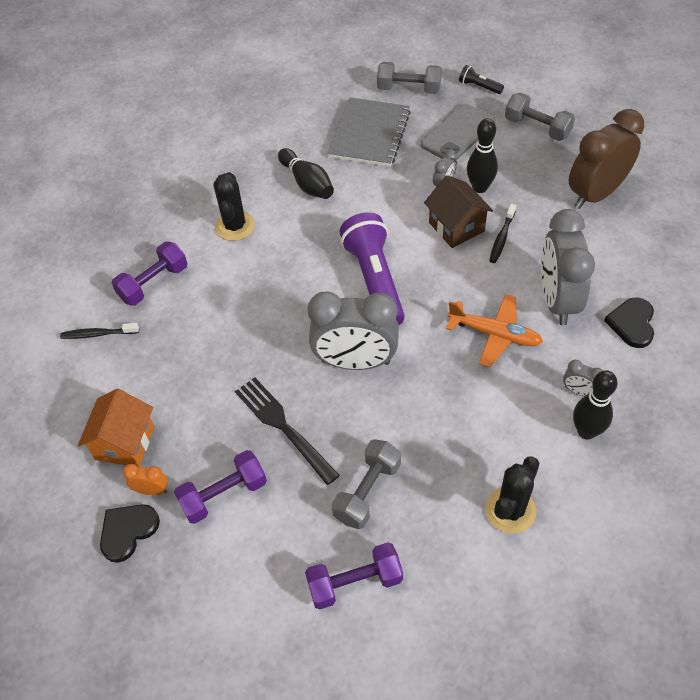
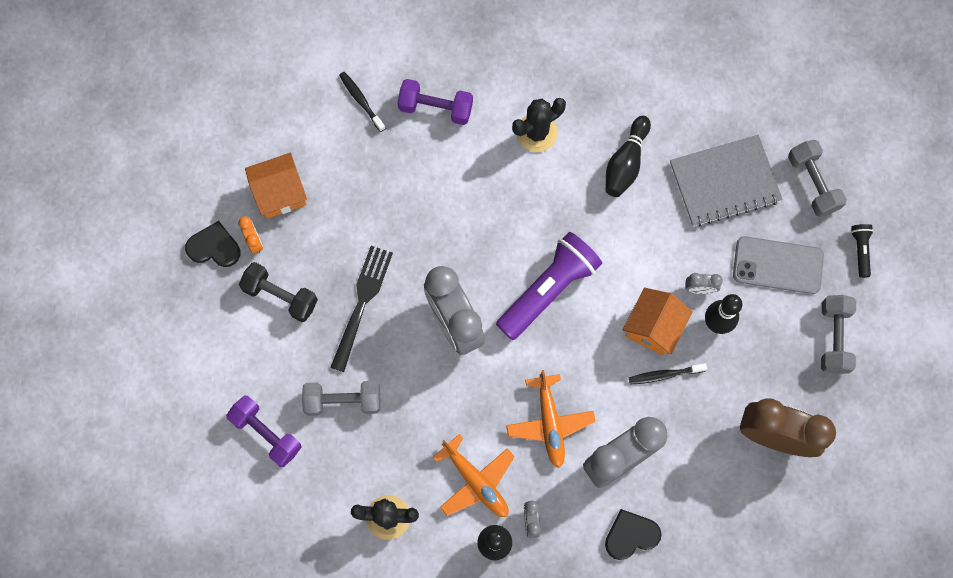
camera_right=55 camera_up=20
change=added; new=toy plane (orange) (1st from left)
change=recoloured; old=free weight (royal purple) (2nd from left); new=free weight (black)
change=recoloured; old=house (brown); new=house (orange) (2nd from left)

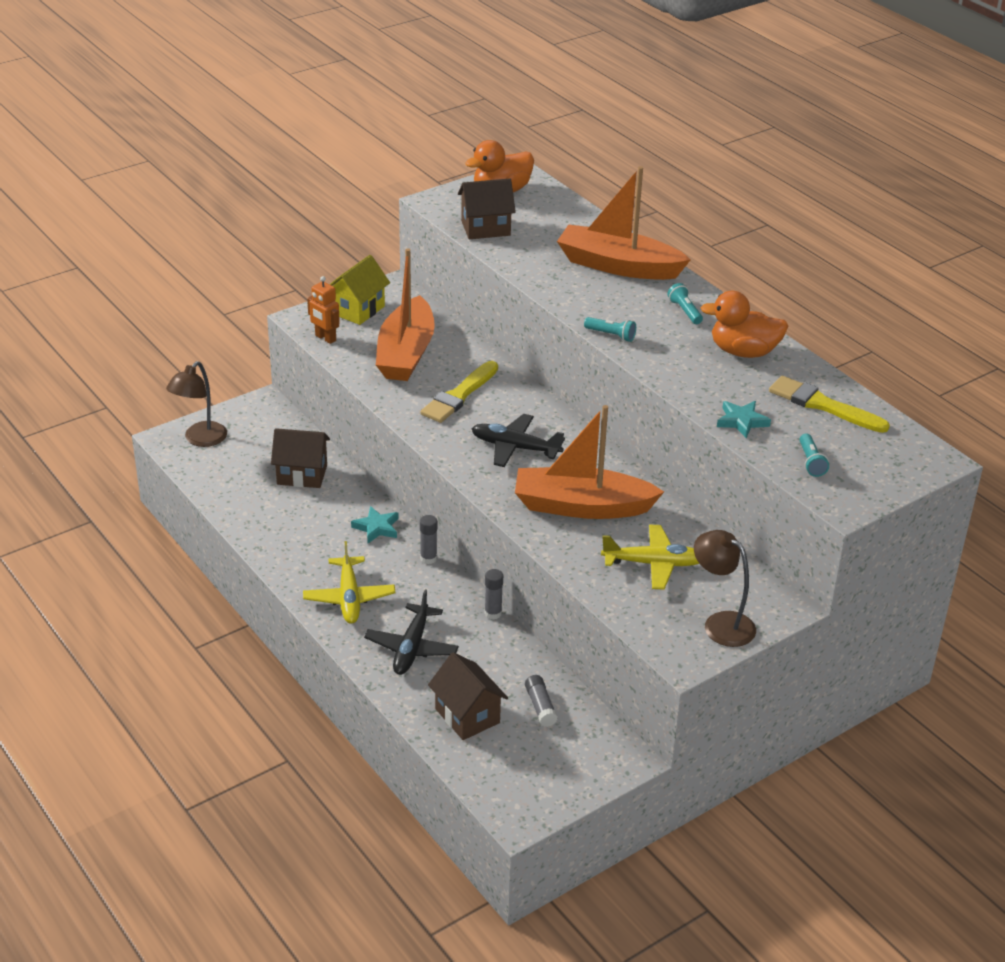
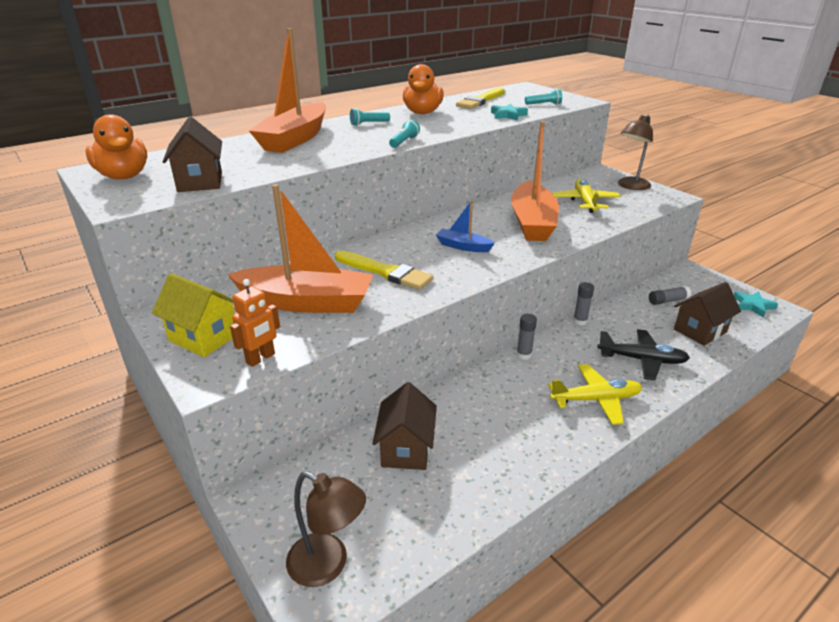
camera_right=-90 camera_up=-5
change=moved; old=star (teal) (1st from left in the first image); new=star (teal) (2nd from left)
change=replaced; old=toy plane (black) (2nd from left); new=sailboat (royal blue)

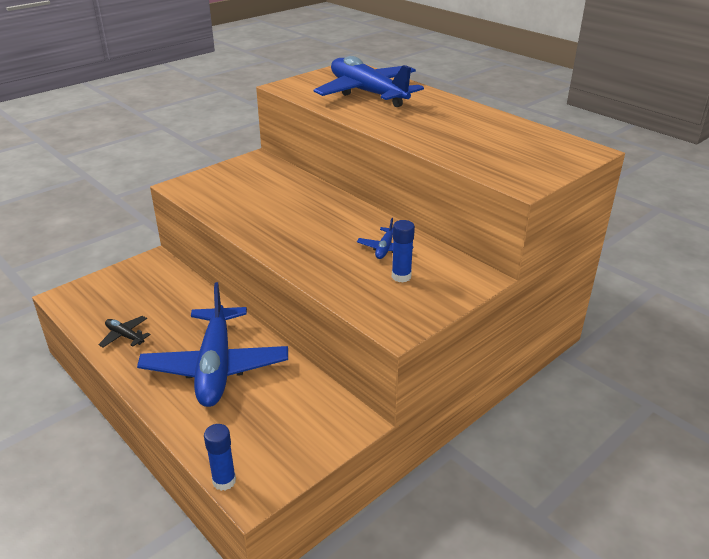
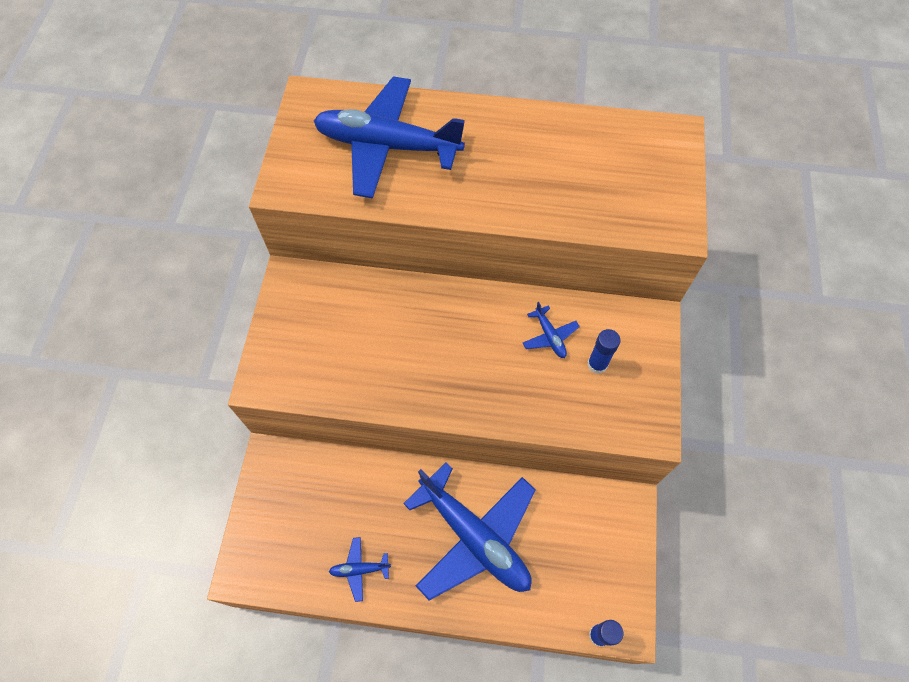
camera_right=-40 camera_up=30
change=recoloured; old=toy plane (black); new=toy plane (royal blue) (1st from left)

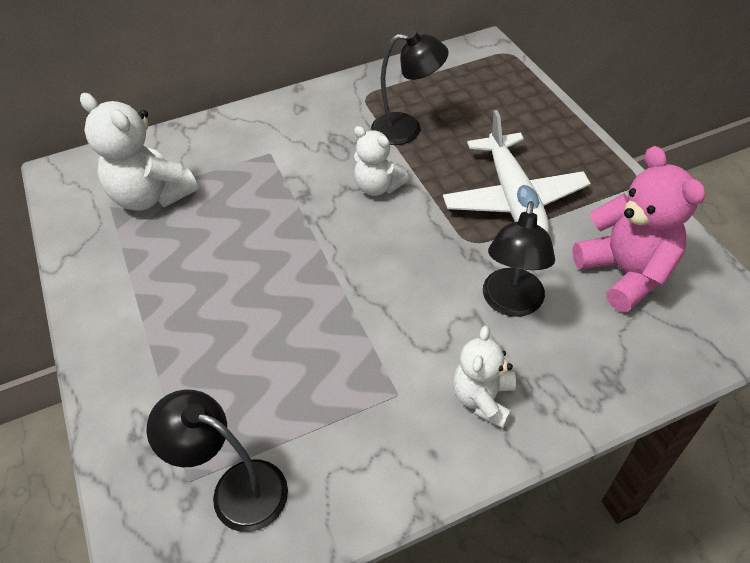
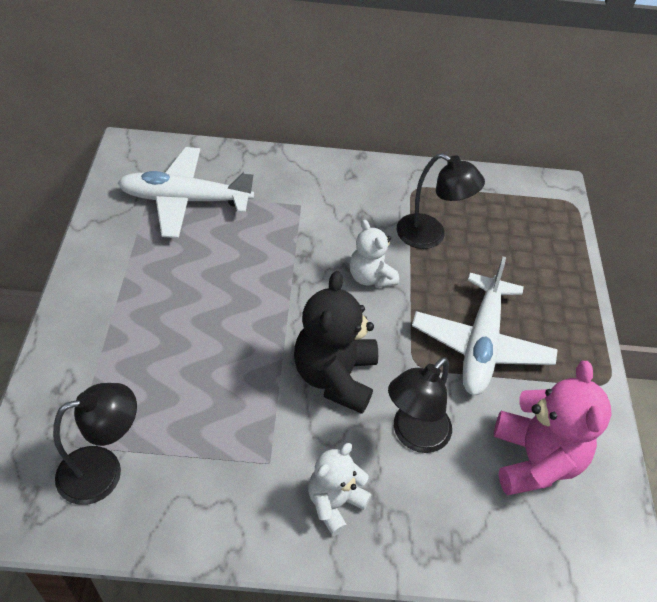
camera_right=20 camera_up=0
change=added; new=stuffed bear (black)
change=replaced; old=stuffed bear (snow-white) (1st from left); new=toy plane (snow-white) (1st from left)
change=turned; old=lamp (black) (1st from left); degrees=105

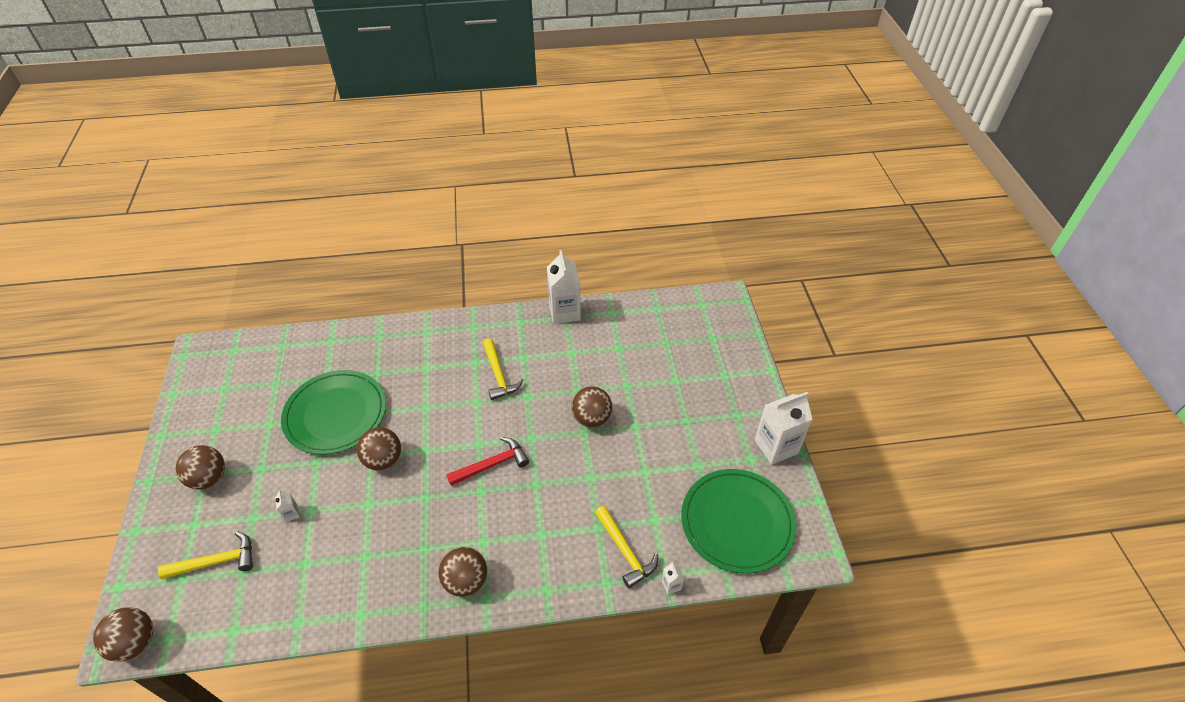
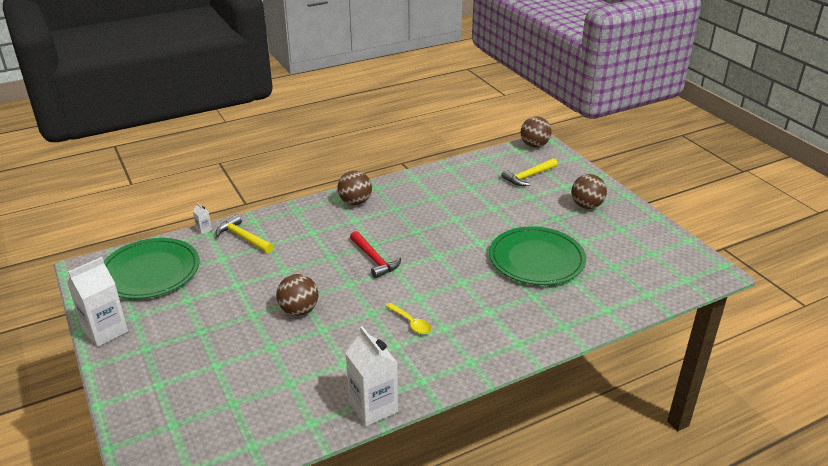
camera_right=160 camera_up=-15
change=removed; old=carton (snow-white) (1st from left)
change=removed; old=sphere (brown) (3rd from left)
change=replaced; old=hammer (yellow) (2nd from left); new=tablespoon (yellow)
change=turned; old=hammer (scarlet); degrees=-75

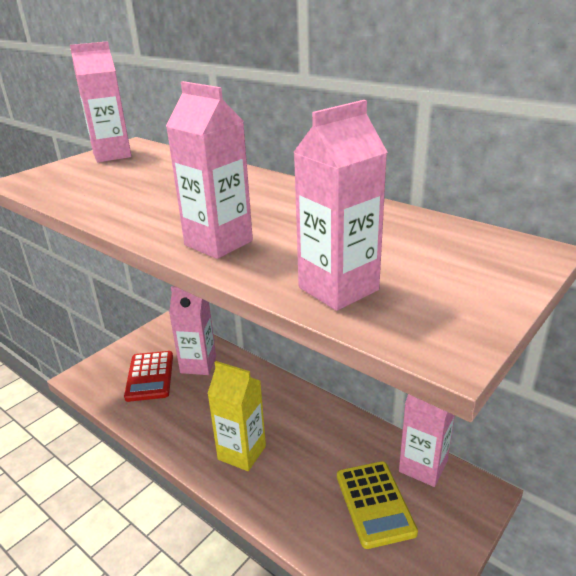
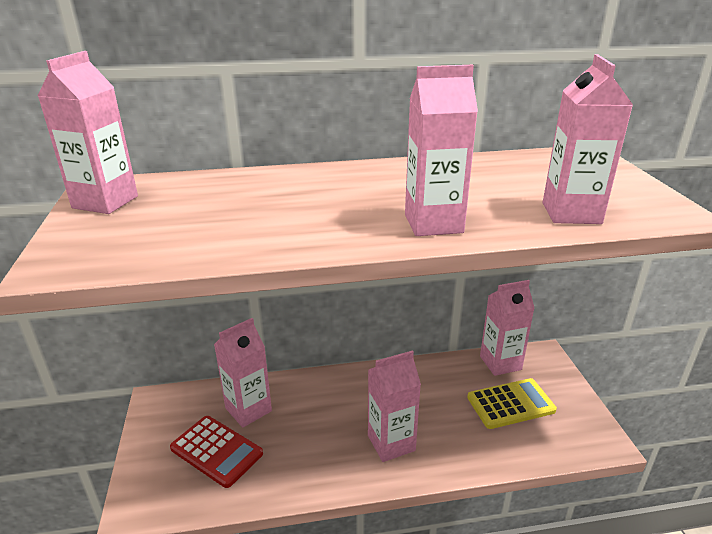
camera_right=-50 camera_up=0
change=recoloured; old=carton (yellow); new=carton (rosy) (3rd from left)
change=turned; old=pocket calculator (yellow); degrees=-45

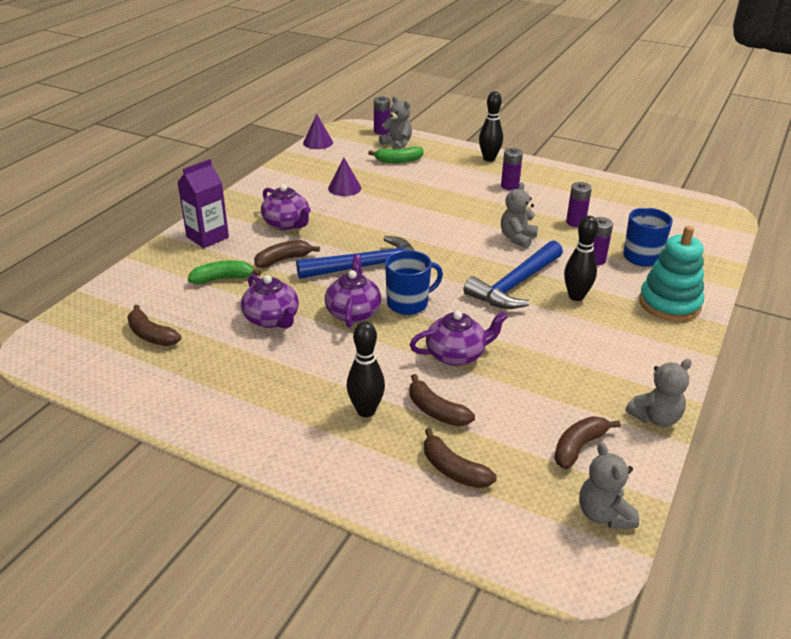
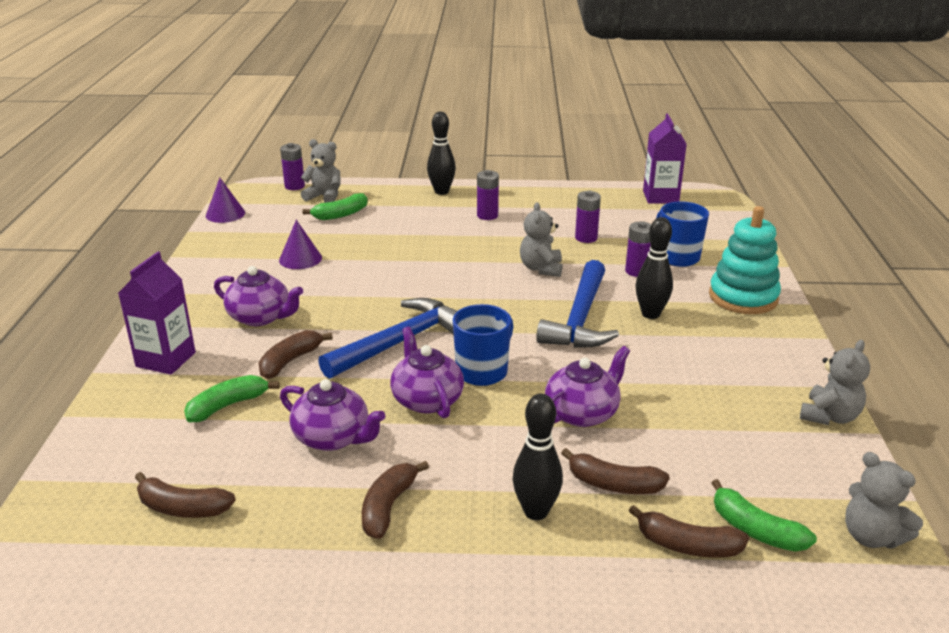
camera_right=-25 camera_up=-5
change=added; new=carton (royal purple) (2nd from left)
change=added; new=banana (leaf-green) (3rd from left)
change=moved; old=banana (brown) (5th from left in the first image); new=banana (brown) (3rd from left)

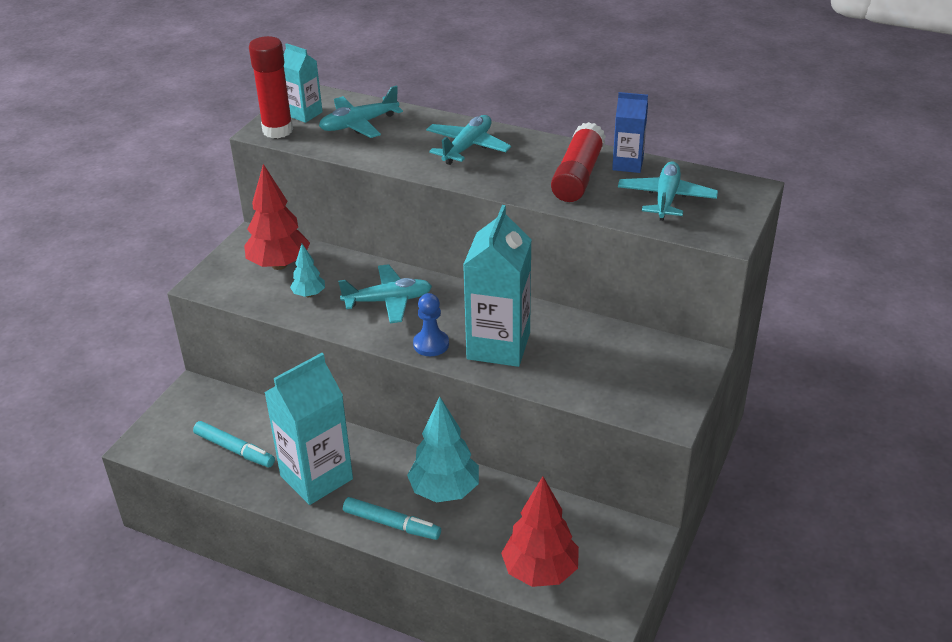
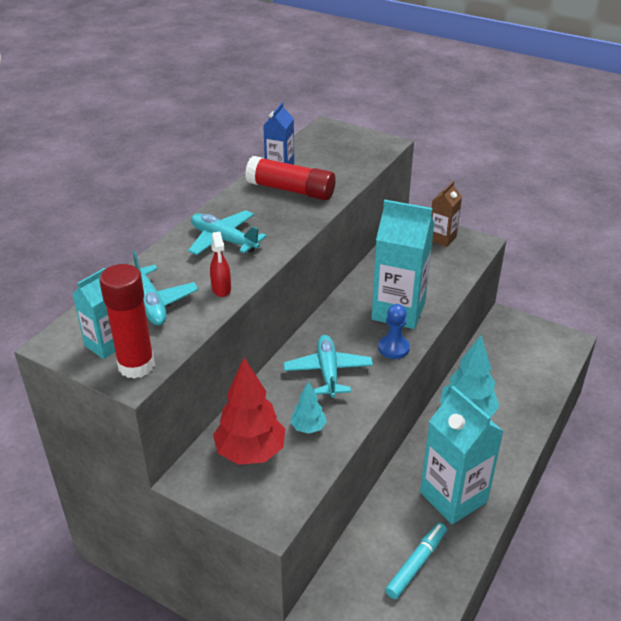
camera_right=-85 camera_up=0
change=removed; old=marker (teal) (2nd from left)
change=removed; old=fir tree (scarlet) (2nd from left)
change=removed; old=toy plane (teal) (4th from left)
change=added; new=spray bottle (scarlet)
change=added; new=carton (brown)

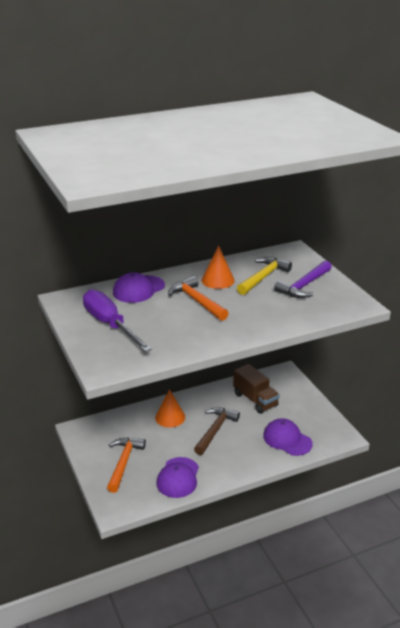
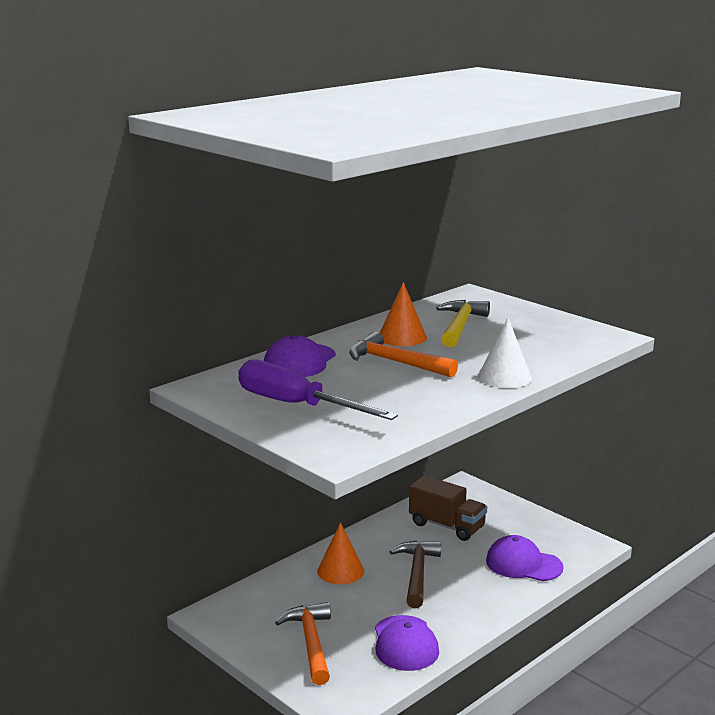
camera_right=-20 camera_up=-10
change=removed; old=hammer (royal purple)
change=added; new=solid cone (snow-white)

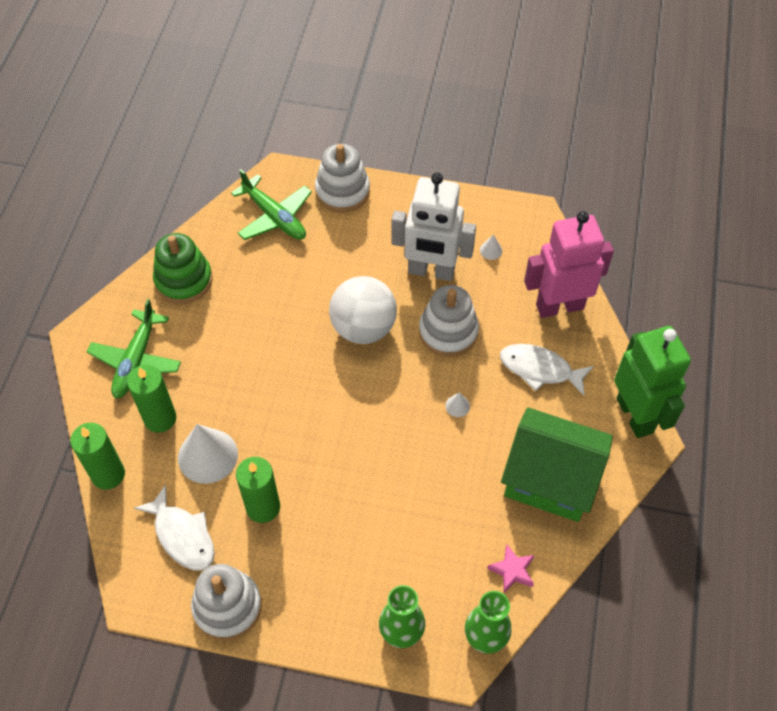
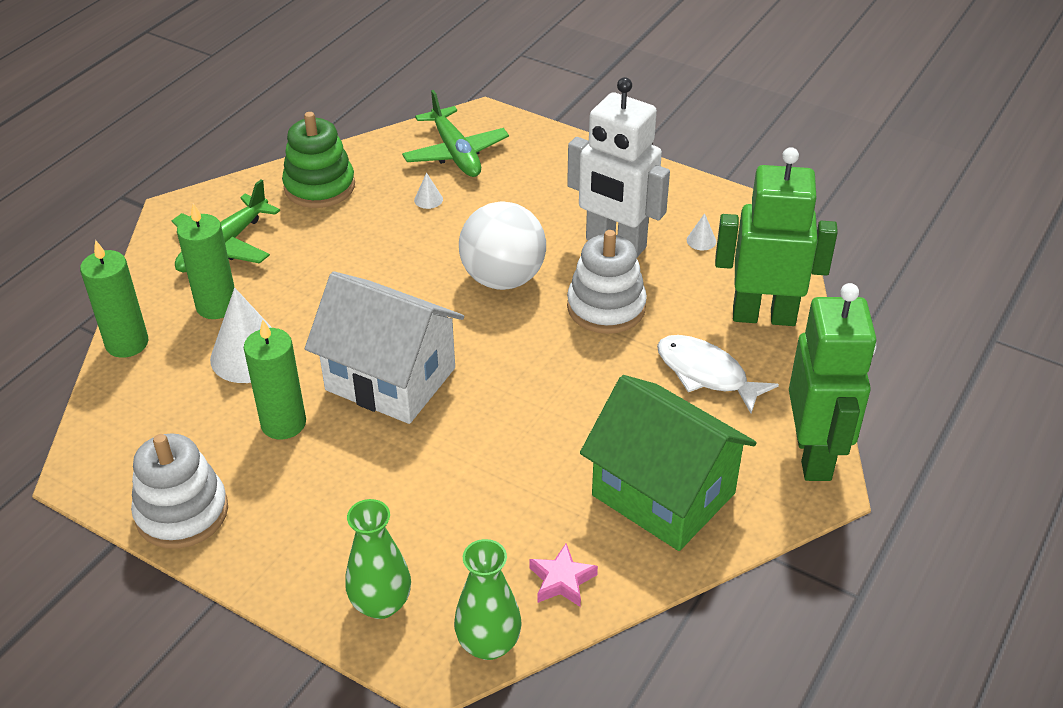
camera_right=20 camera_up=-15
change=removed; old=toy fish (snow-white) (1st from left)
change=removed; old=stacking rings (snow-white) (2nd from left)
change=added; new=house (snow-white)
change=moved; old=solid cone (snow-white) (2nd from left)
change=recoloured; old=robot (rosy); new=robot (leaf-green) (1st from left)

